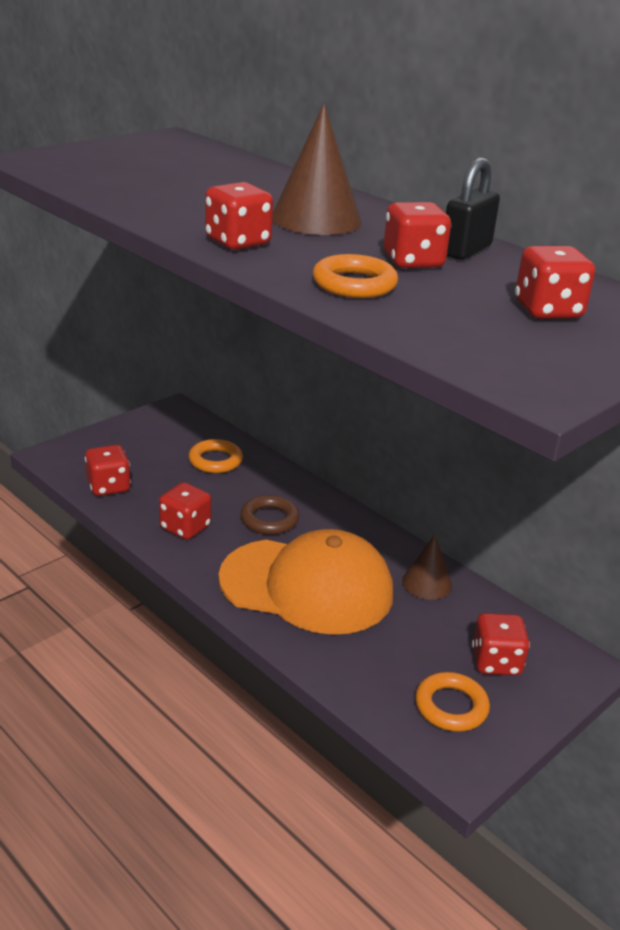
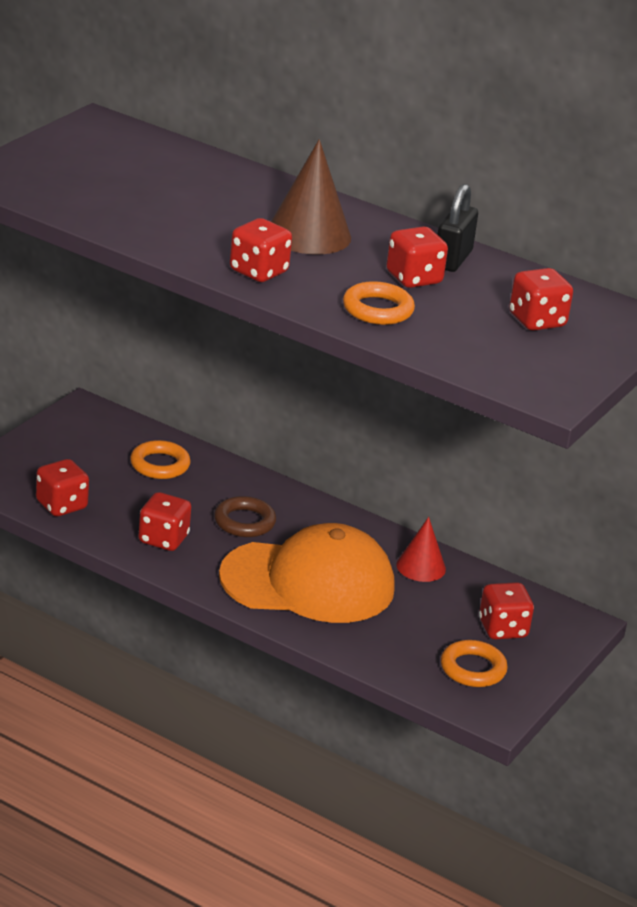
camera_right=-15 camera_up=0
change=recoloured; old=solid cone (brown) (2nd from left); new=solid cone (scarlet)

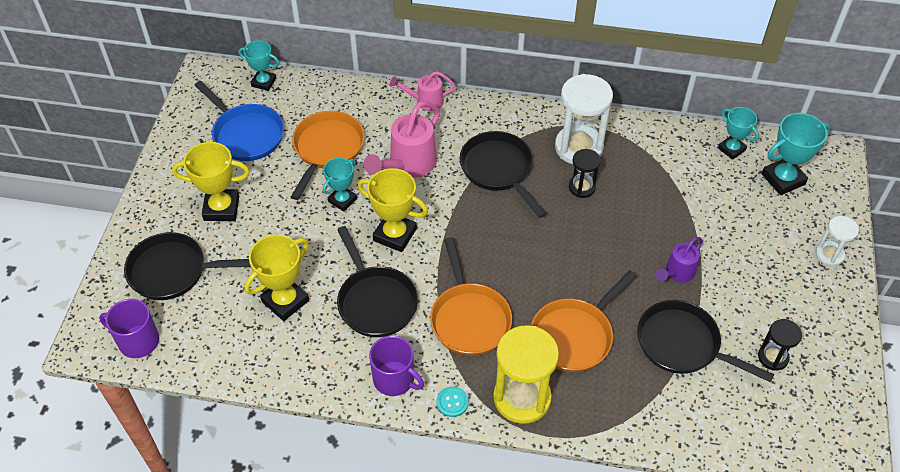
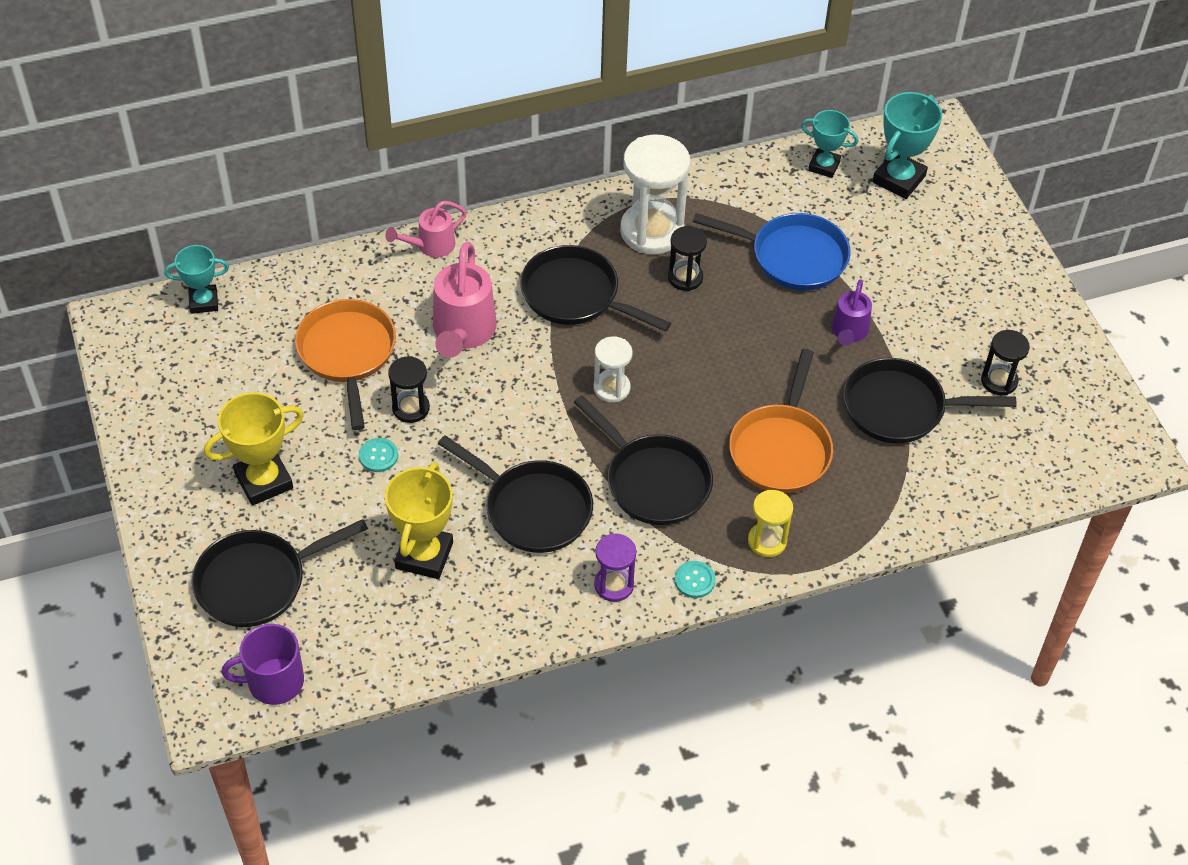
camera_right=-30 camera_up=0
change=removed; old=trophy (yellow) (3rd from left)
change=added; new=shirt button (teal) (1st from left)
change=moved; old=frying pan (royal blue)
change=moved; old=hourglass (snow-white) (2nd from left in the first image); new=hourglass (snow-white) (1st from left)
change=replaced; old=trophy (teal) (2nd from left); new=hourglass (black) (1st from left)
change=replaced; old=coffee mug (royal purple) (2nd from left); new=hourglass (royal purple)
change=recoloured; old=frying pan (orange) (2nd from left); new=frying pan (black) (4th from left)
change=resized; old=hourglass (yellow); factor=0.54

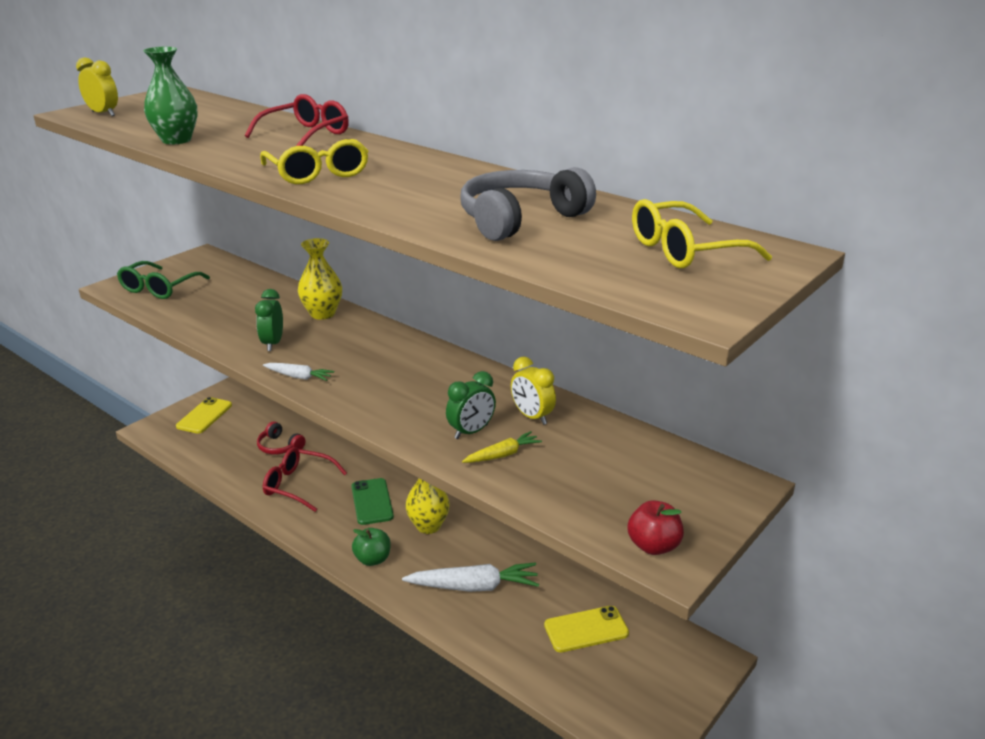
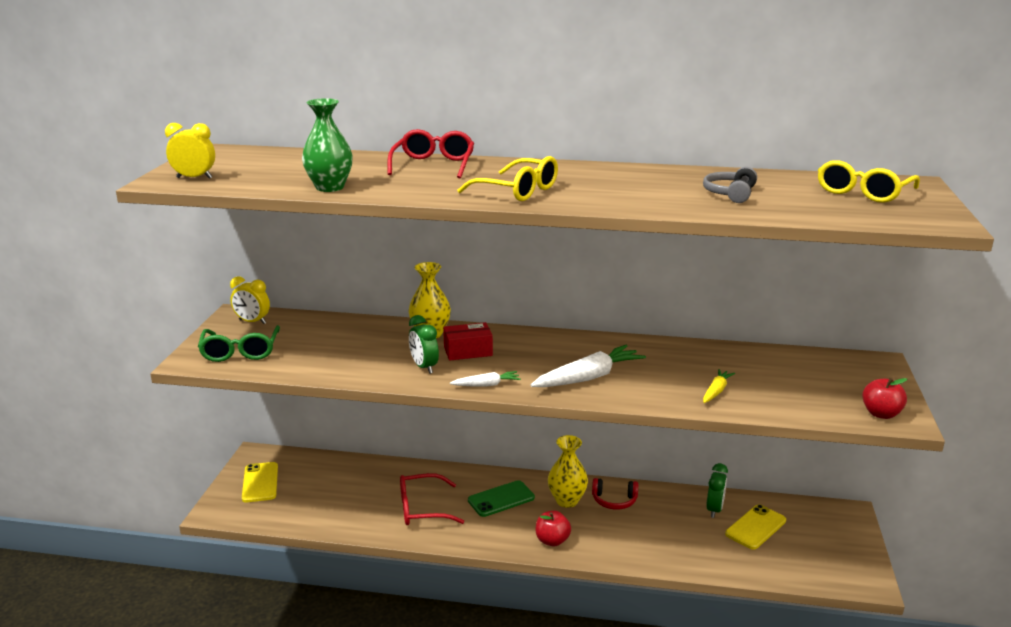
camera_right=-30 camera_up=-5
change=added; new=parcel (scarlet)
change=moved; old=over-ear headphones (scarlet)
change=moved; old=toy carrot (snow-white) (2nd from left)
change=moved; old=clock (leaf-green) (2nd from left)
change=moved; old=clock (yellow) (2nd from left)
change=recoloured; old=apple (leaf-green); new=apple (scarlet) (1st from left)
change=turned; old=smartphone (leaf-green); degrees=-75
change=resized; old=over-ear headphones (grey); factor=0.59

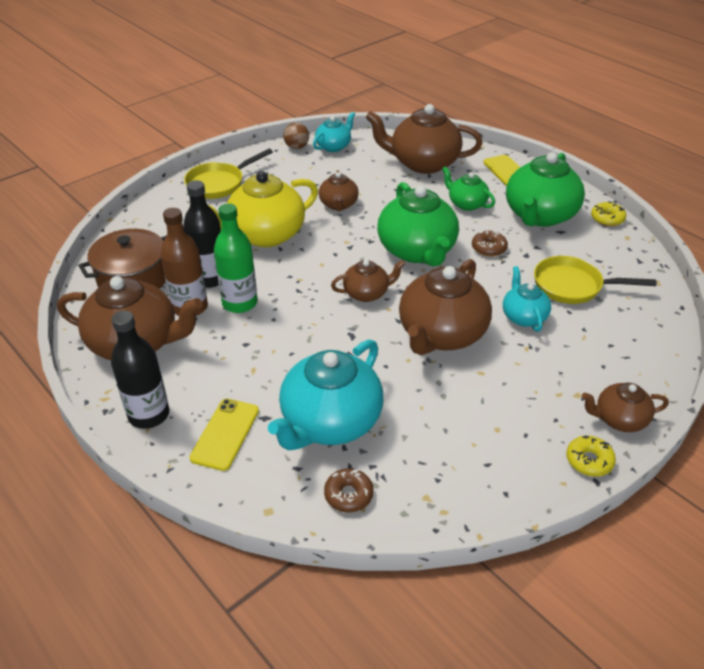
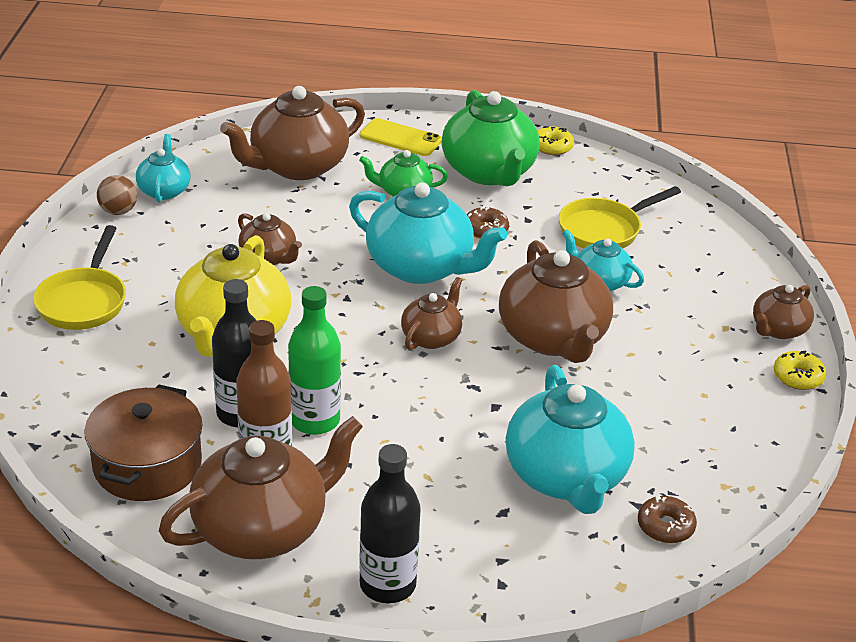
camera_right=-45 camera_up=-5
change=removed; old=smartphone (yellow) (1st from left)
change=recoloured; old=tea pot (leaf-green) (1st from left); new=tea pot (teal) (2nd from left)

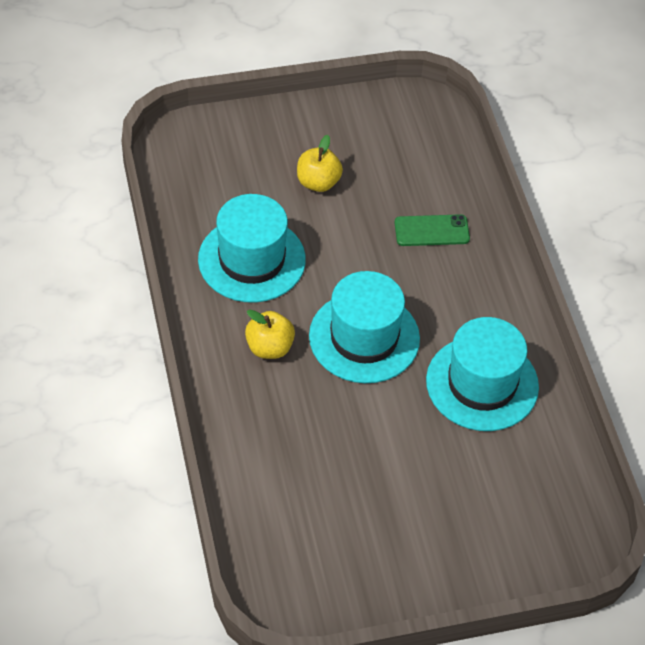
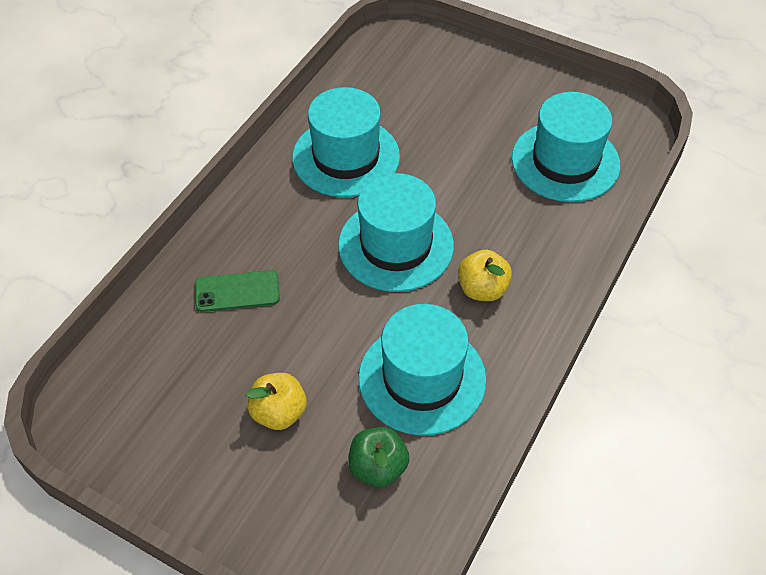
camera_right=-135 camera_up=0
change=added; new=apple (leaf-green)
change=added; new=hat (teal) (4th from left)
change=turned; old=smartphone (leaf-green); degrees=-45

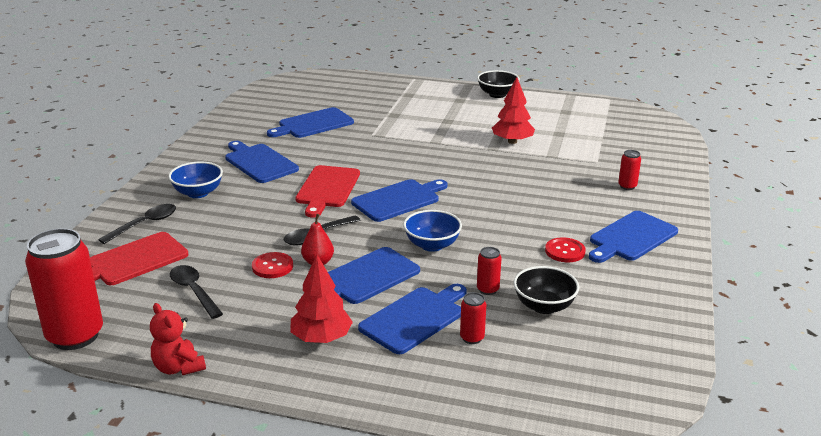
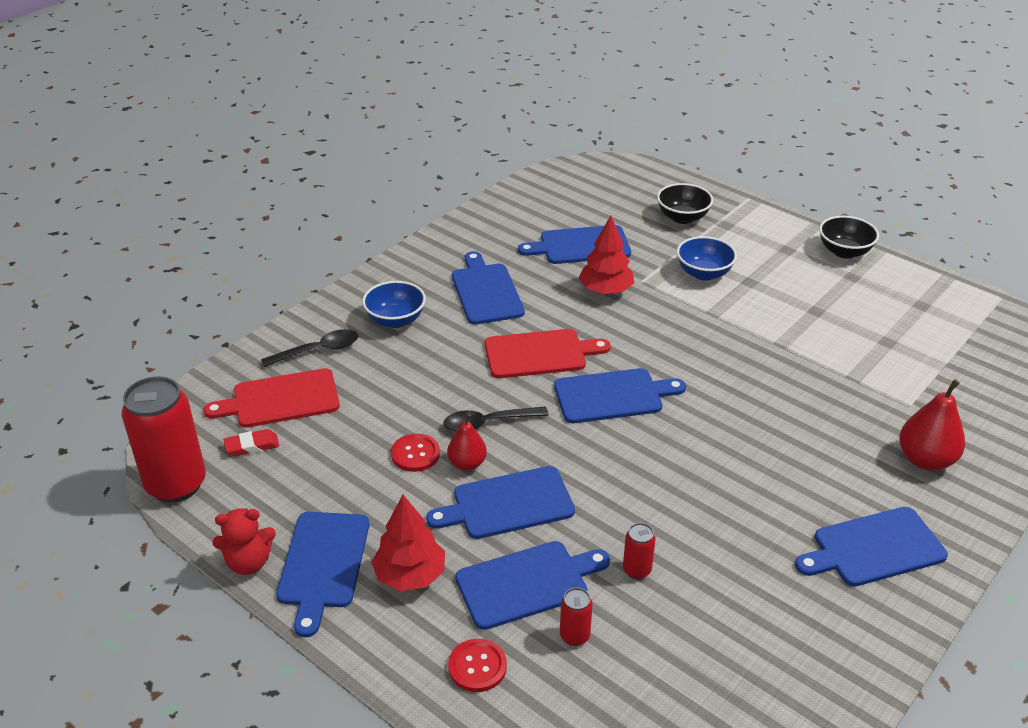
camera_right=25 camera_up=10
change=removed; old=tablespoon (black) (2nd from left)
change=added; new=pencil eraser (scarlet)
change=added; new=chopping board (royal blue) (1st from left)
change=moved; old=bowl (royal blue) (2nd from left)
change=moved; old=fir tree (scarlet) (2nd from left)
change=moved; old=bowl (black) (2nd from left in the first image); new=bowl (black) (1st from left)
change=moved; old=shirt button (scarlet) (2nd from left)
change=replaced; old=soda can (scarlet) (4th from left); new=toy pear (scarlet) (2nd from left)
change=turned; old=stuffed bear (scarlet); degrees=-90
change=turned; old=chopping board (scarlet) (2nd from left); degrees=-135

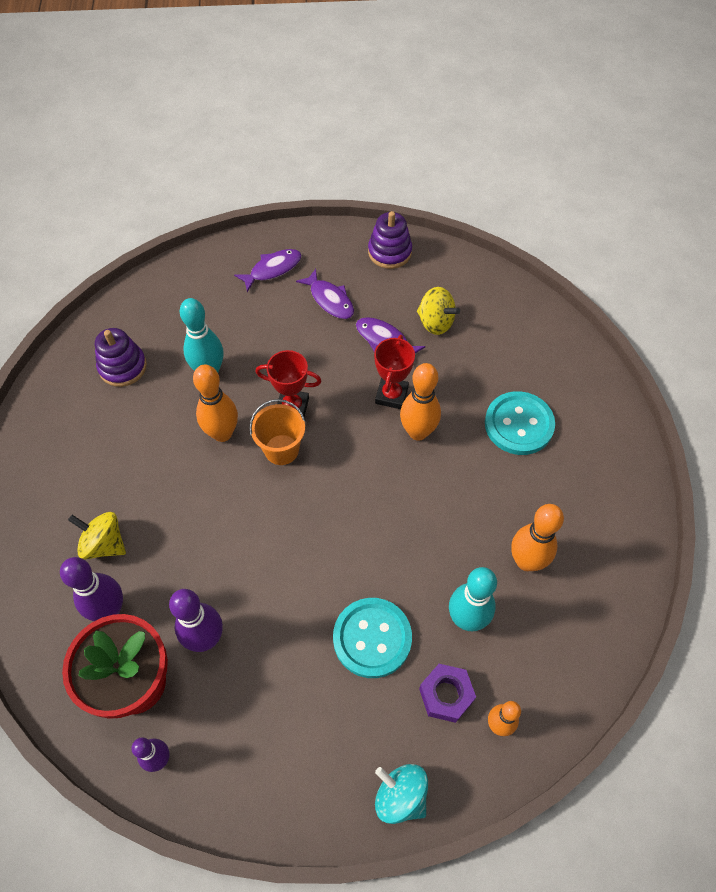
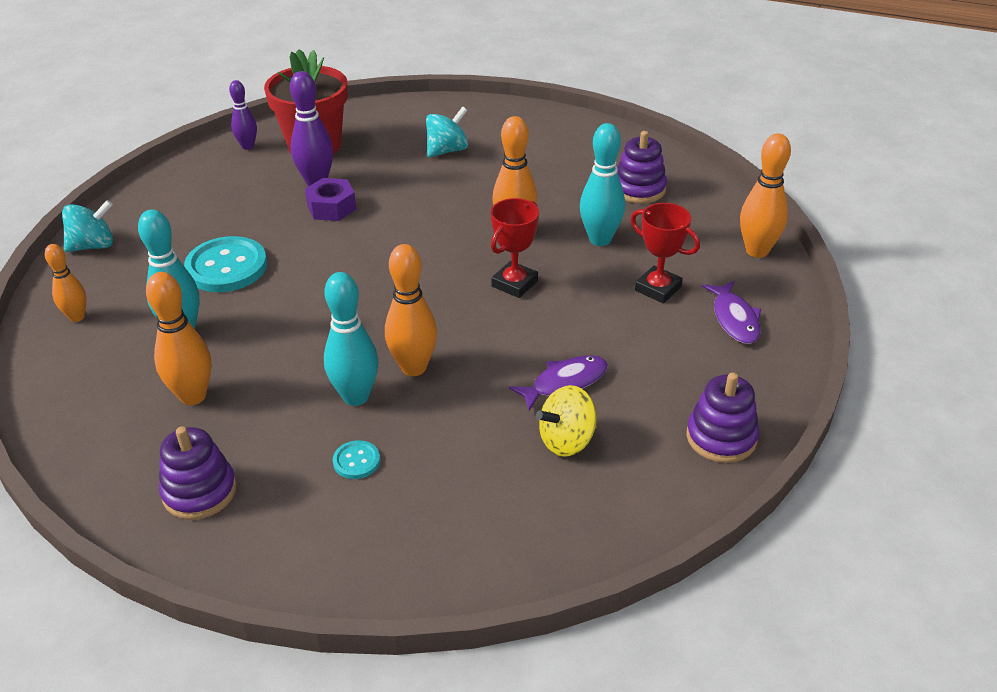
camera_right=115 camera_up=-20
change=removed; old=tenpin (royal purple) (1st from left)
change=removed; old=pail (orange)
change=removed; old=toy fish (royal purple) (2nd from left)
change=added; new=stacking rings (royal purple) (1st from left)
change=added; new=tenpin (teal) (2nd from left)
change=added; new=tenpin (orange) (5th from left)
change=moved; old=trophy (scarlet) (2nd from left)
change=moved; old=nut (royal purple)
change=recoloured; old=toy top (yellow) (1st from left); new=toy top (teal) (2nd from left)
change=resized; old=shirt button (teal) (2nd from left); factor=0.48

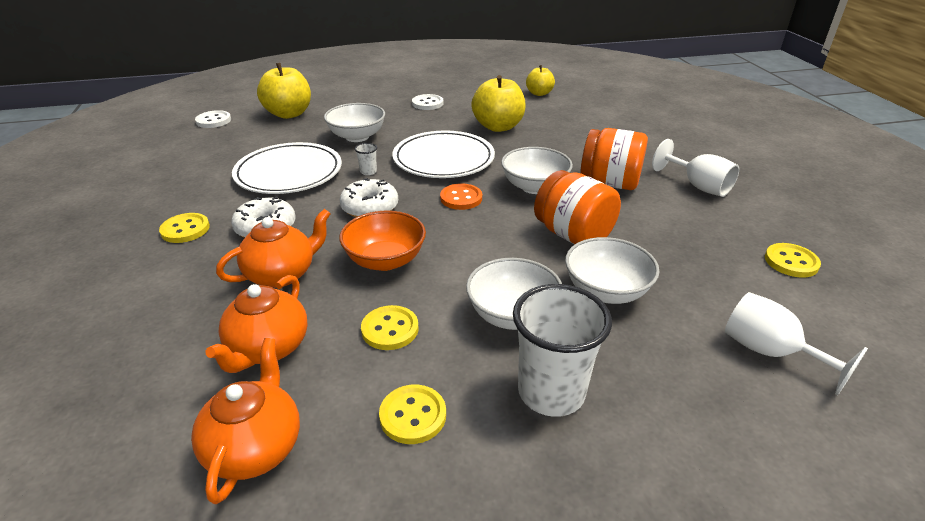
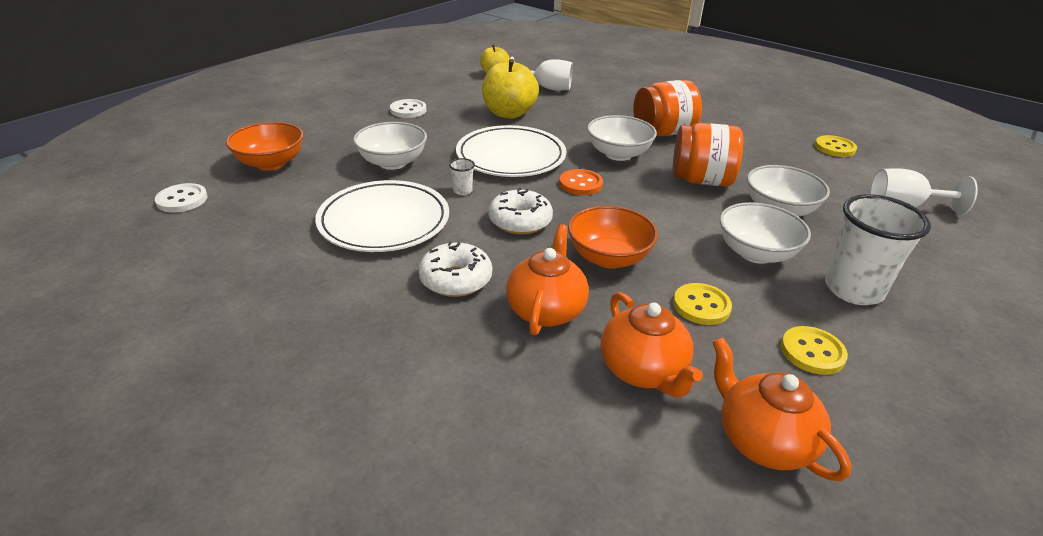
camera_right=-40 camera_up=0
change=removed; old=shirt button (yellow) (1st from left)
change=moved; old=chalice (snow-white) (1st from left)
change=replaced; old=apple (yellow) (1st from left); new=bowl (orange) (1st from left)

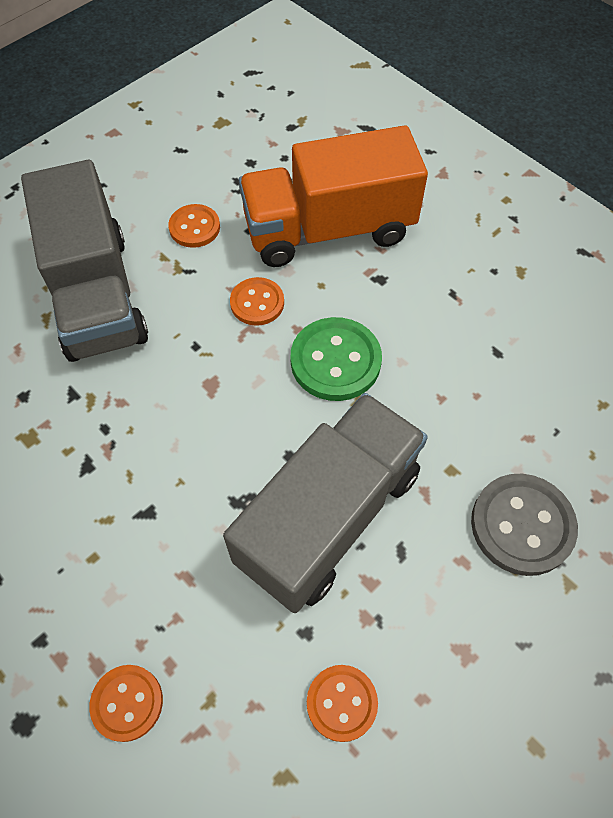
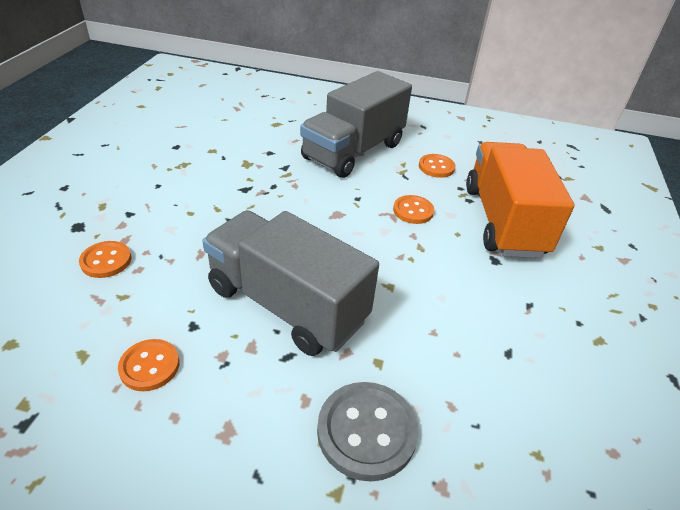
camera_right=55 camera_up=-20
change=removed; old=shirt button (leaf-green)
change=turned; old=toy truck (grey) (2nd from left in the first image); degrees=-150
change=turned; old=toy truck (orange); degrees=45

